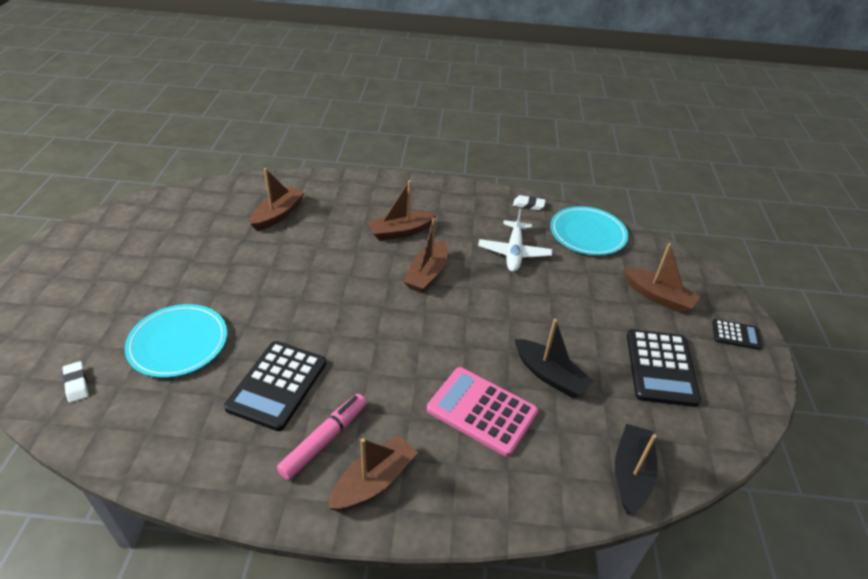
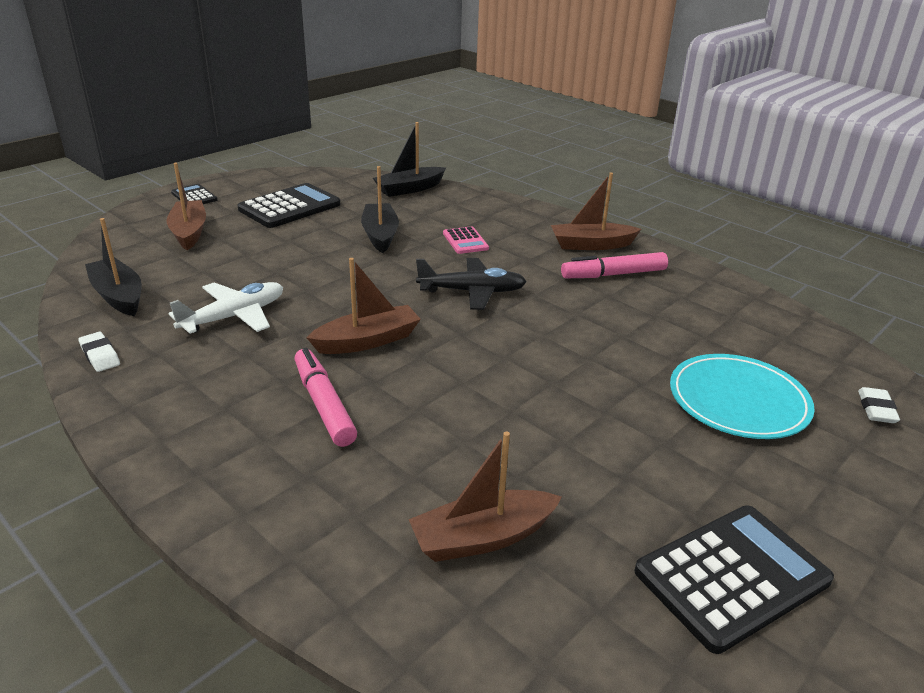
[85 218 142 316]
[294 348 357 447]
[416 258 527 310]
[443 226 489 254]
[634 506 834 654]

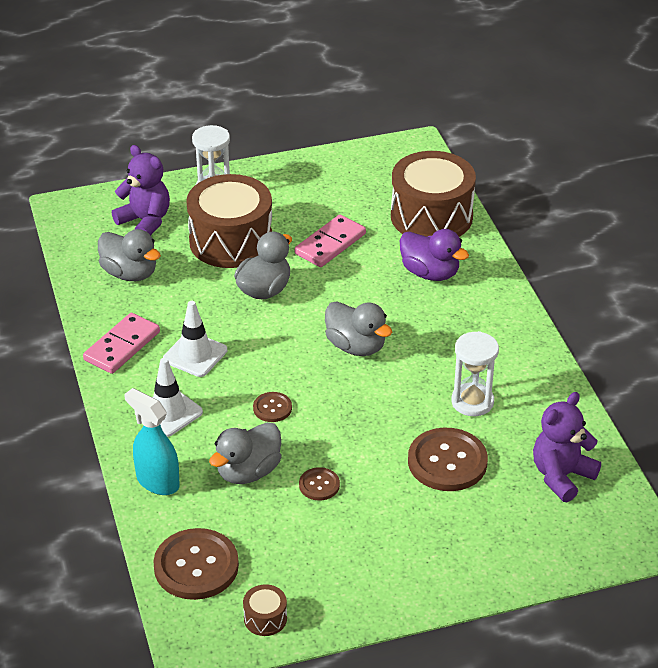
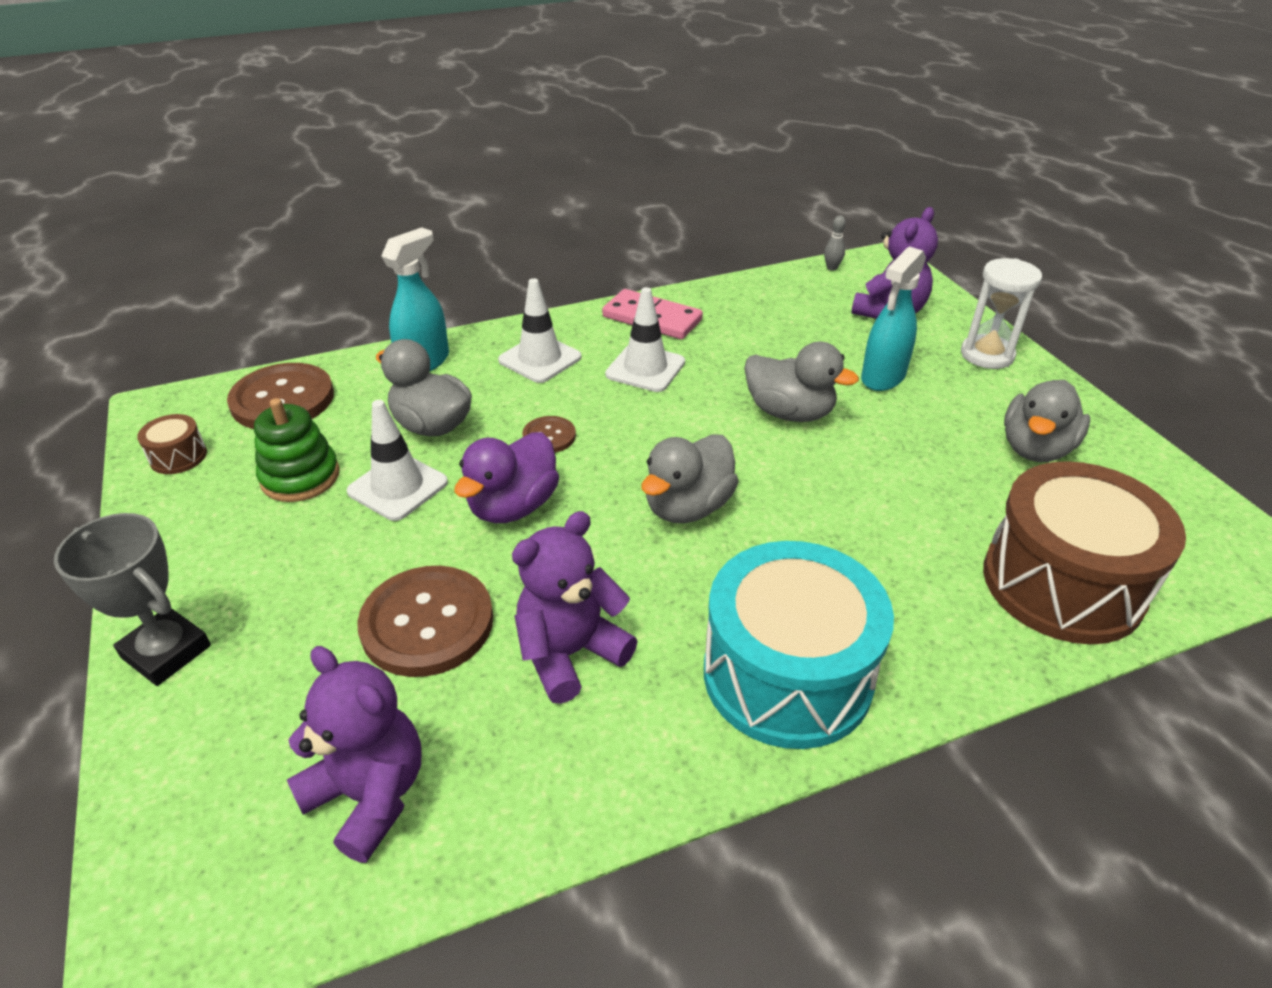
[54 513 211 686]
[254 398 340 502]
[346 400 448 521]
[454 432 559 523]
[512 511 638 704]
[704 541 894 749]
[824 215 846 271]
[861 246 926 391]
[1004 380 1090 462]
[295 215 366 267] (first image)

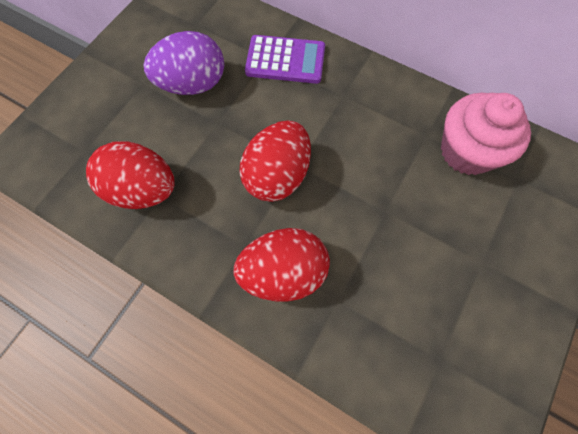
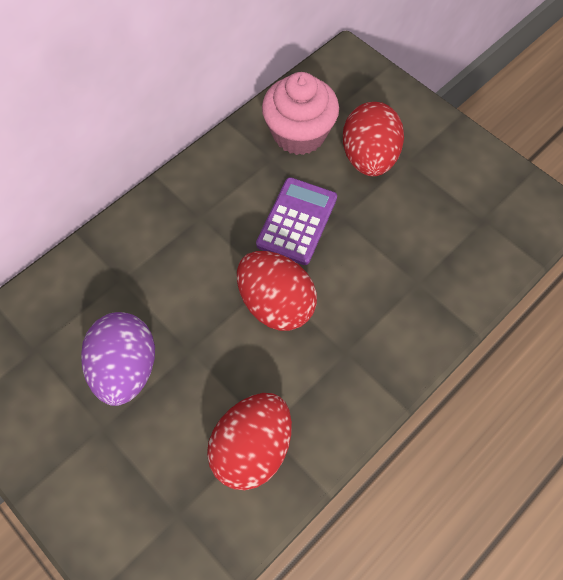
[256 177 337 265]
[343 102 404 176]

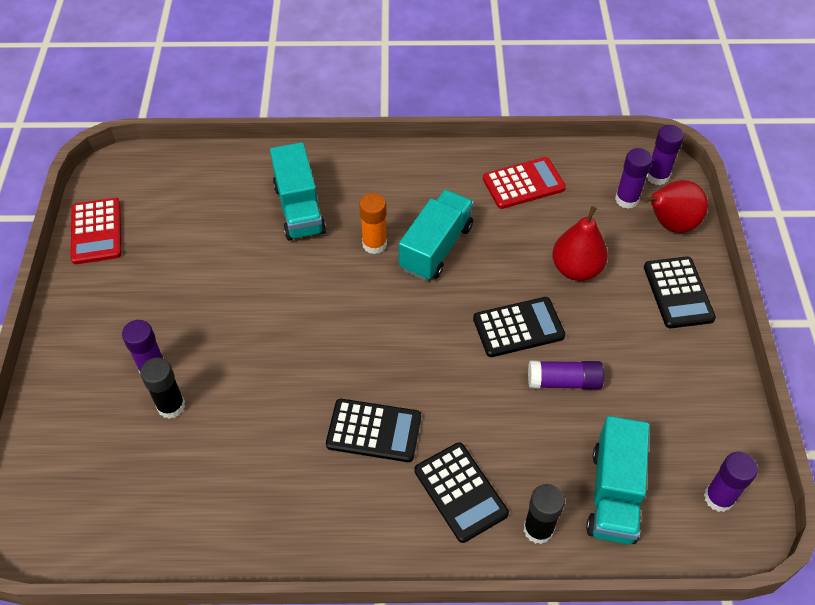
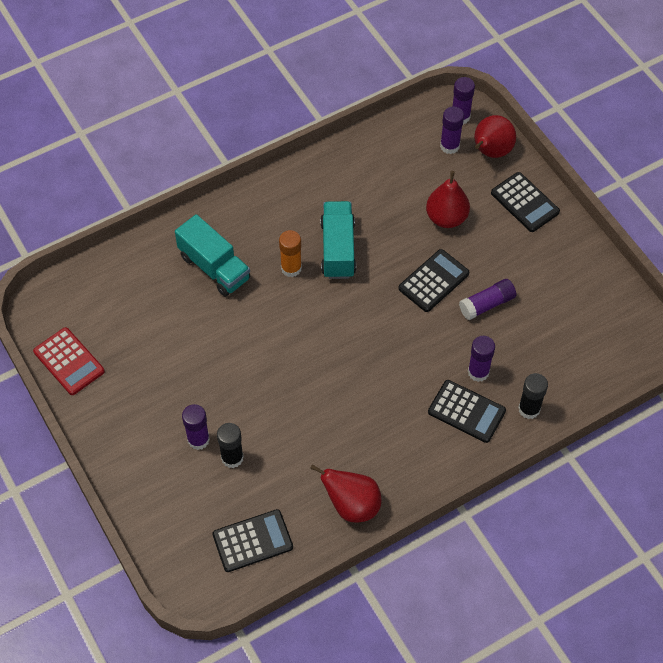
[212 509 293 572]
[310 464 381 522]
[468 336 495 382]
[483 157 566 209] (first image)
[586 416 650 544] (first image)

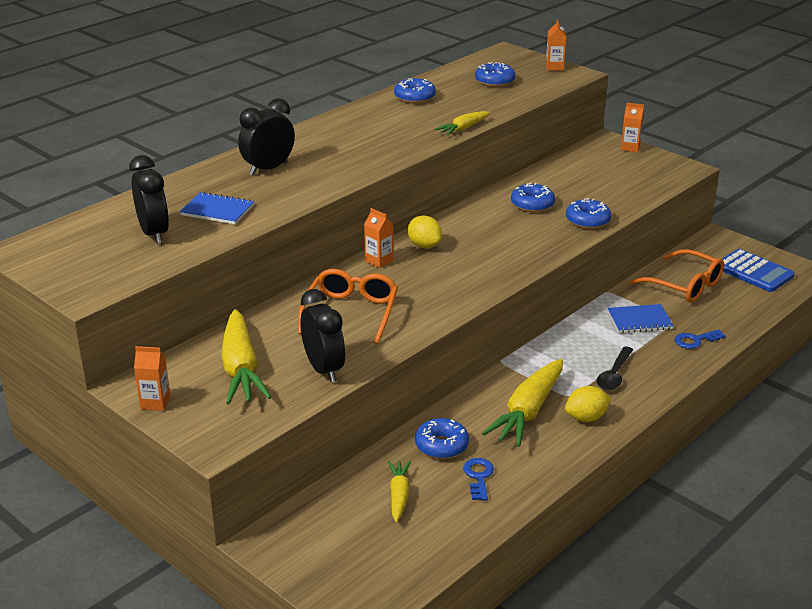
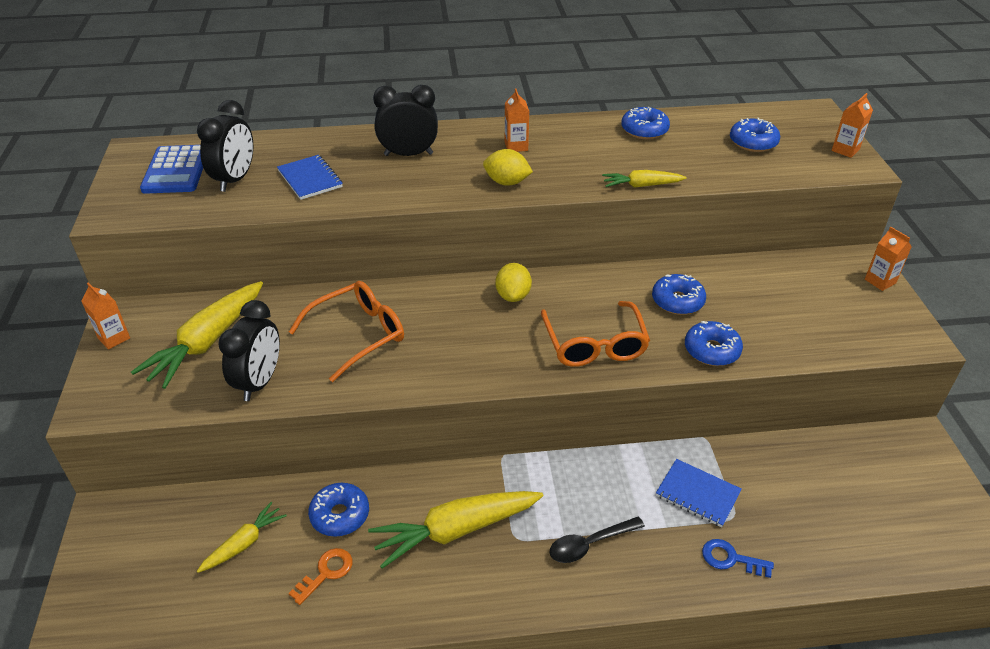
[140 145 203 194]
[289 548 353 605]
[483 149 533 186]
[505 88 529 152]
[541 301 650 367]

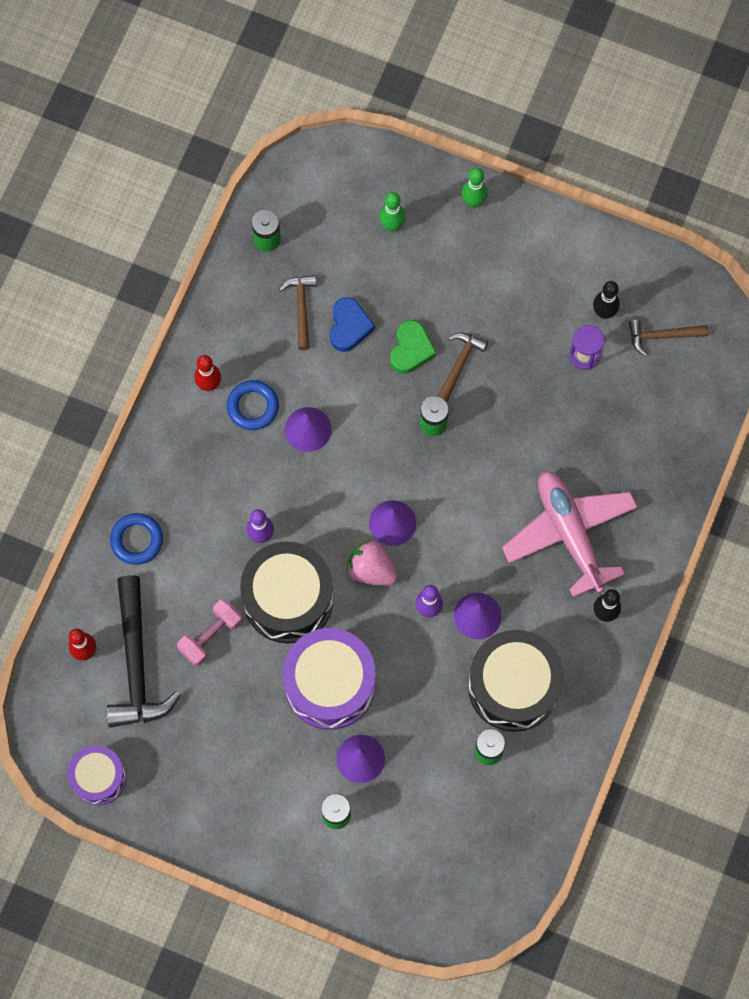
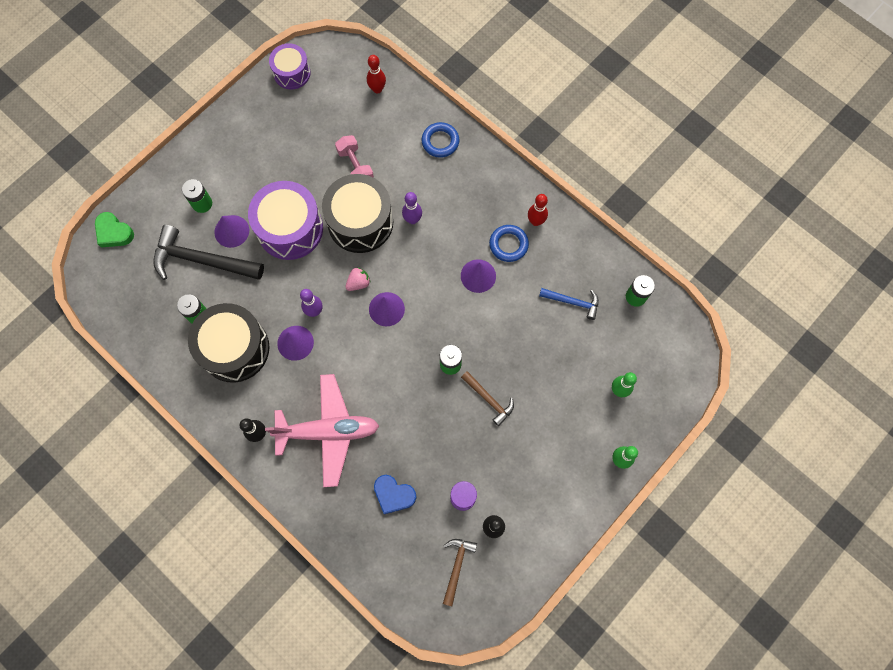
[95 212 134 248]
[153 225 264 280]
[346 267 370 291]
[374 475 417 514]
[539 288 599 320]

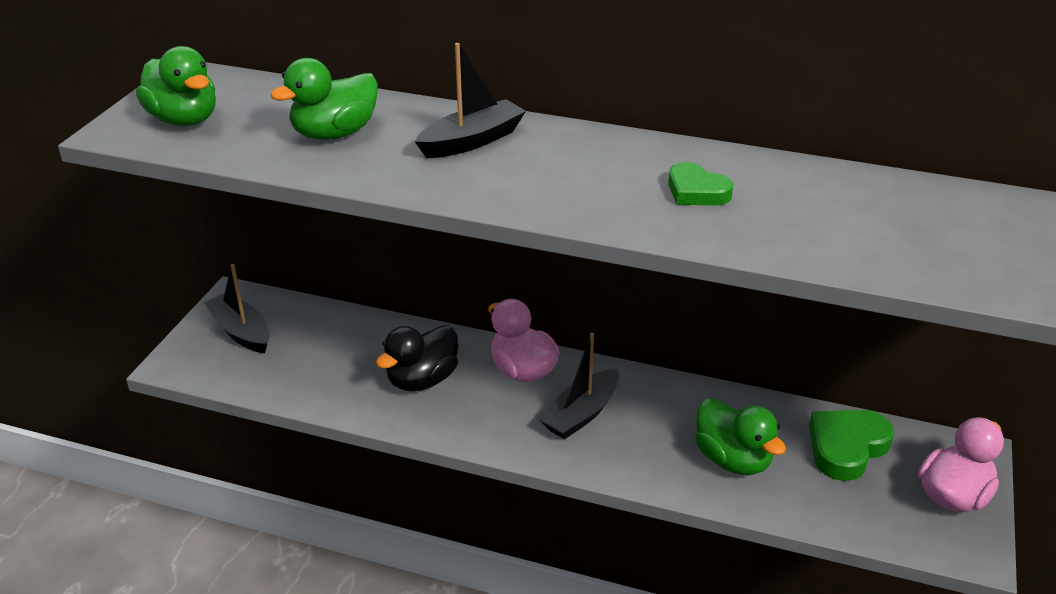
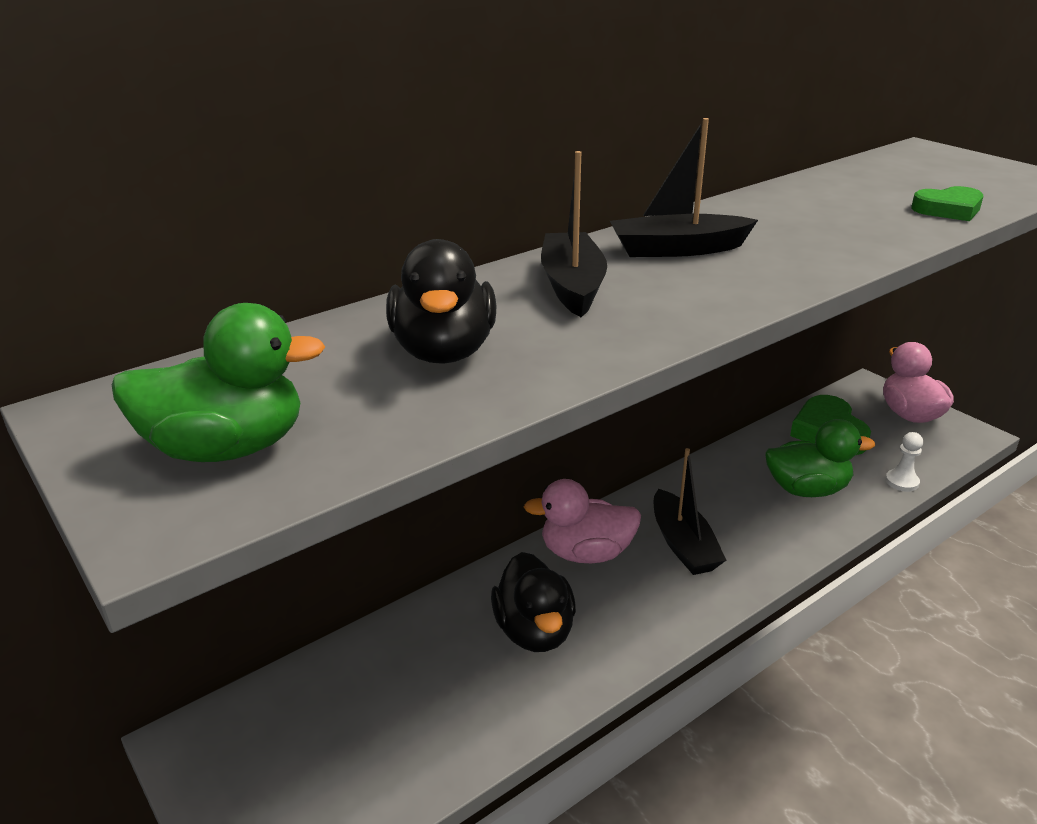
[386 239 496 364]
[610 118 758 257]
[885 432 923 492]
[911 186 983 221]

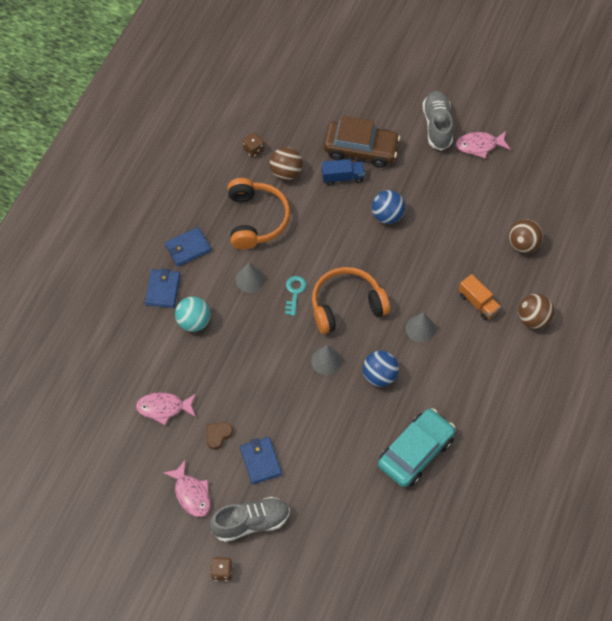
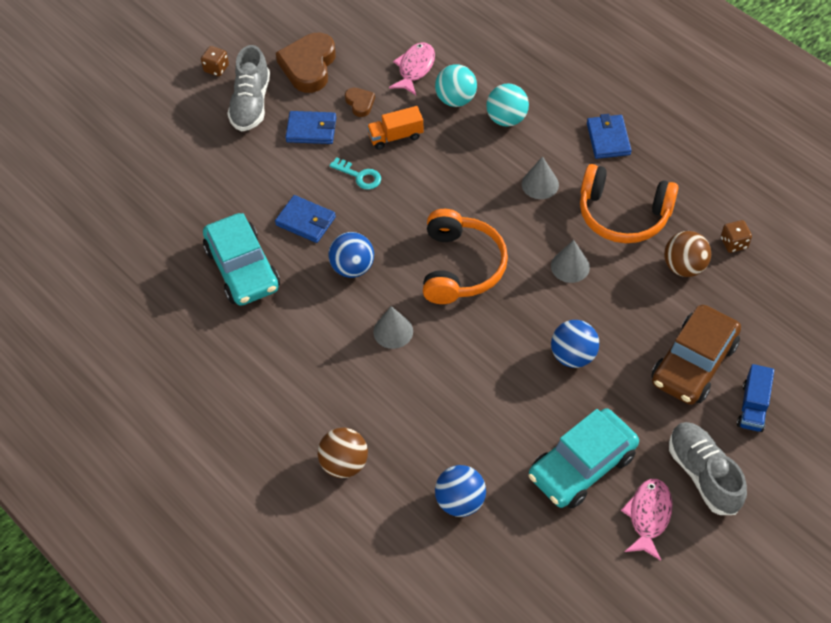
[275 195 336 243]
[276 33 336 93]
[329 157 381 190]
[367 106 424 150]
[435 64 477 107]
[435 465 486 517]
[529 408 639 509]
[551 240 590 283]
[669 422 747 515]
[737 364 774 432]

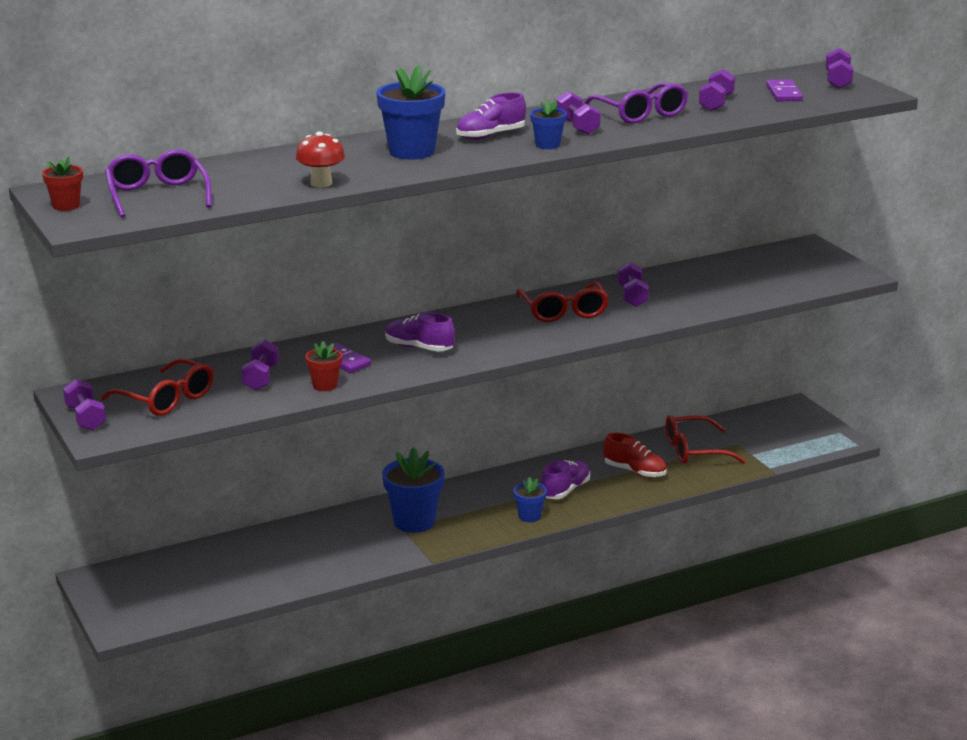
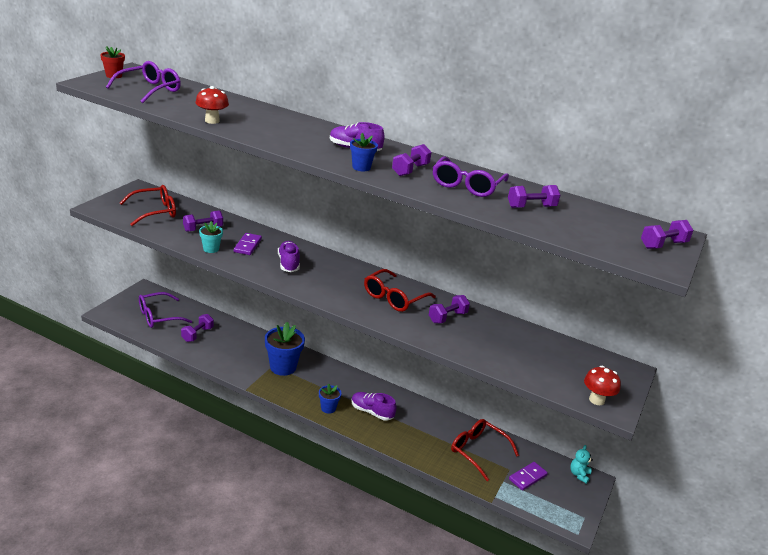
[120 185 176 226]
[139 292 192 328]
[181 314 214 342]
[199 221 223 253]
[351 392 397 421]
[509 462 548 491]
[570 445 593 484]
[584 366 621 405]
[376 65 445 160] (first image)
[603 433 667 478] (first image)

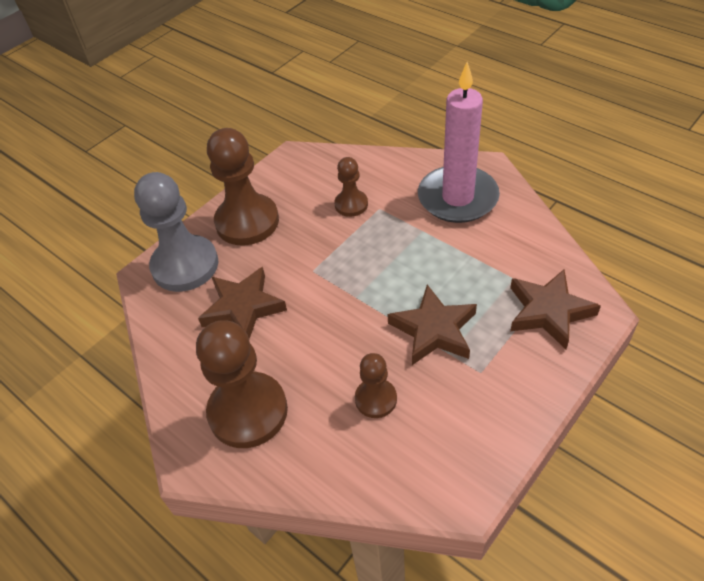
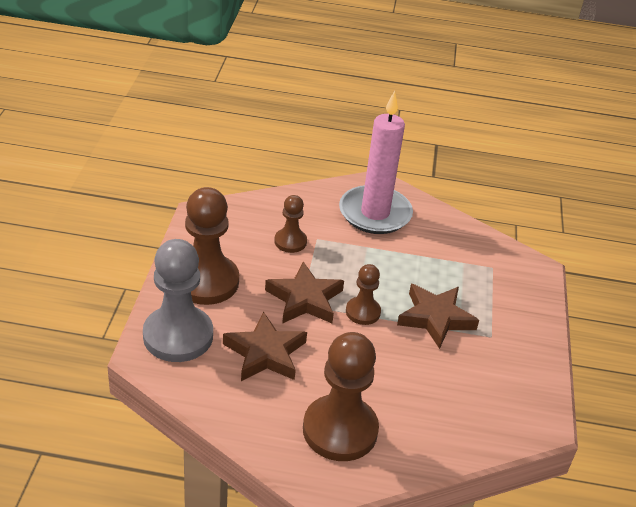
[265 262 344 324]
[346 264 381 325]

